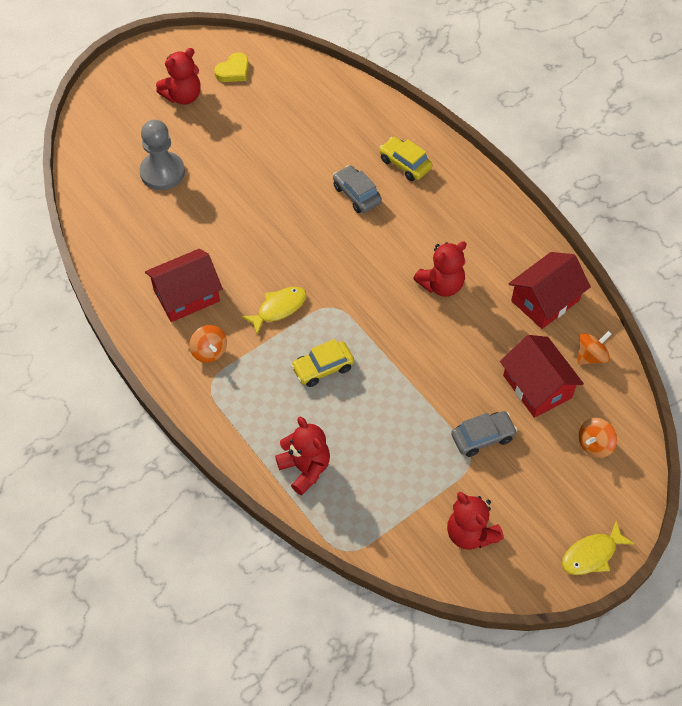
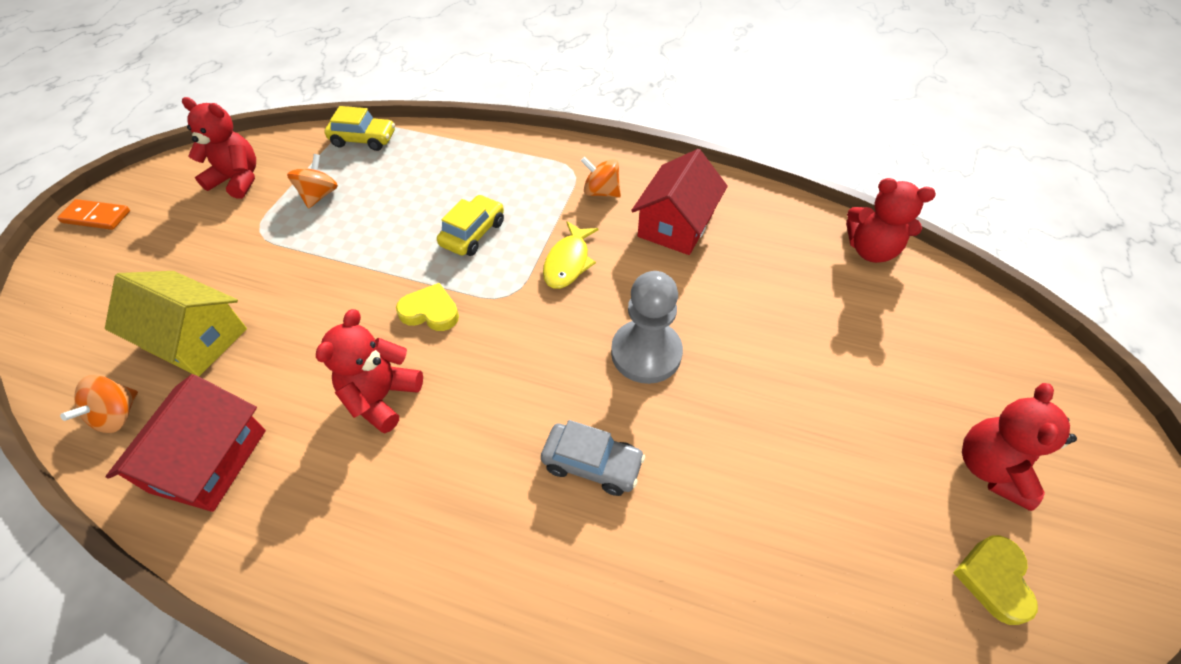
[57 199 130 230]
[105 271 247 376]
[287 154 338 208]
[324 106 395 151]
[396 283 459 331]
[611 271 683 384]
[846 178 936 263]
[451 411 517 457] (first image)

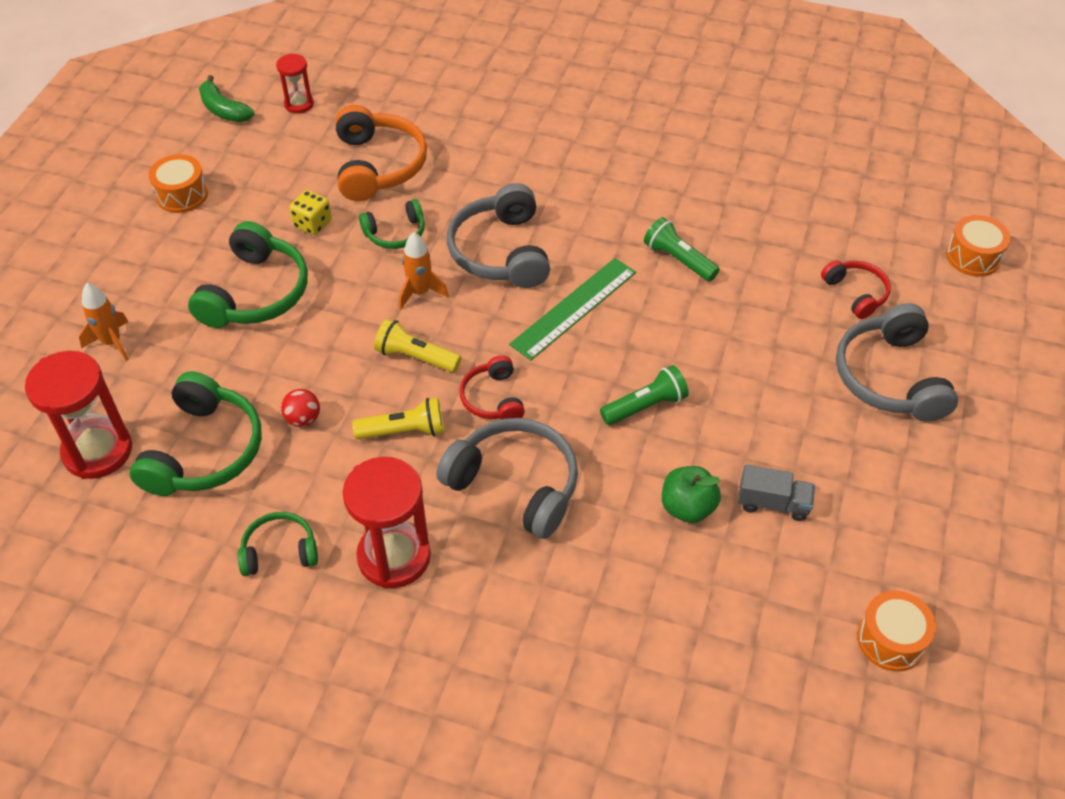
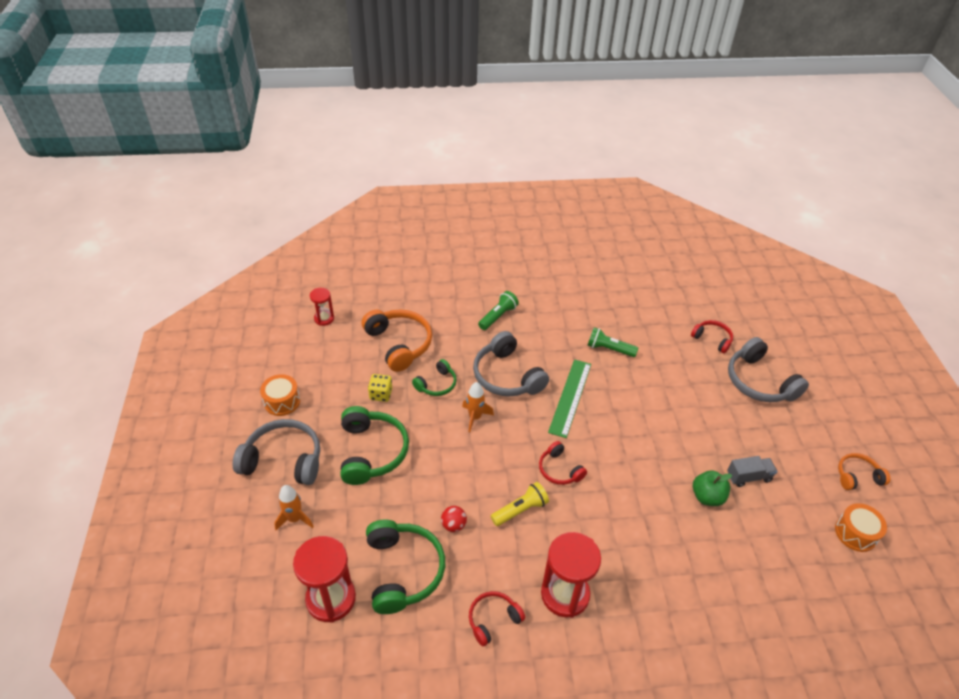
[232 419 320 485]
[469 591 525 647]
[478 291 519 330]
[838 453 890 490]
[199 75 254 122] (first image)
[374 319 461 372] (first image)
[946 215 1011 277] (first image)

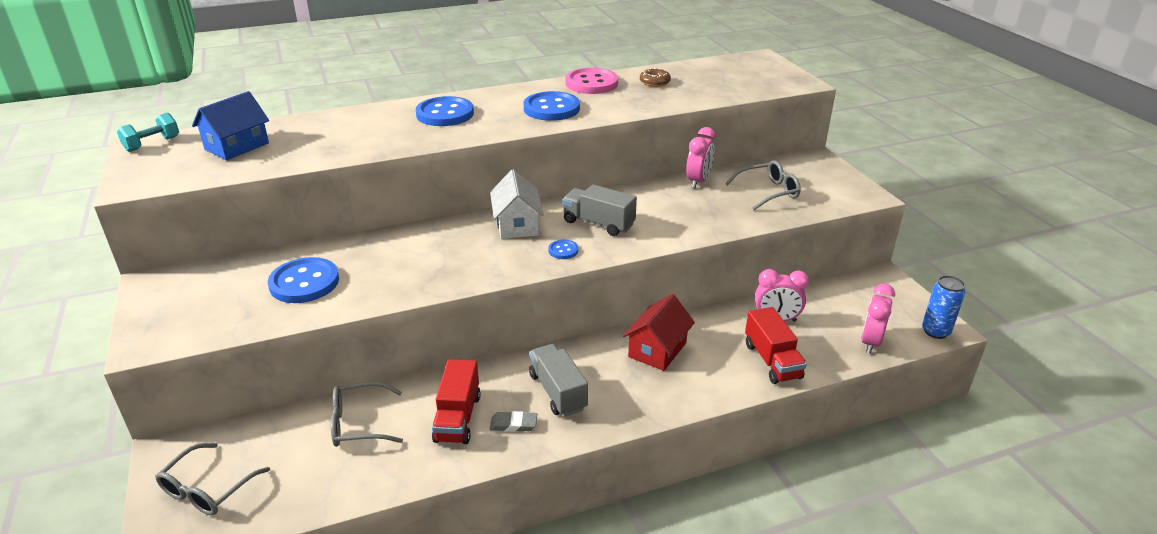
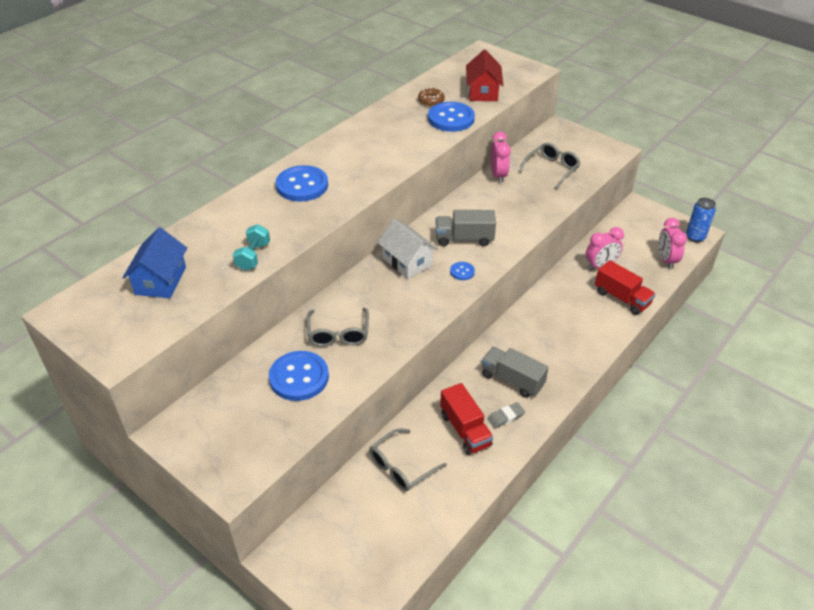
[233 224 270 271]
[307 308 369 347]
[428 102 475 132]
[466 50 503 101]
[565 68 618 94] (first image)

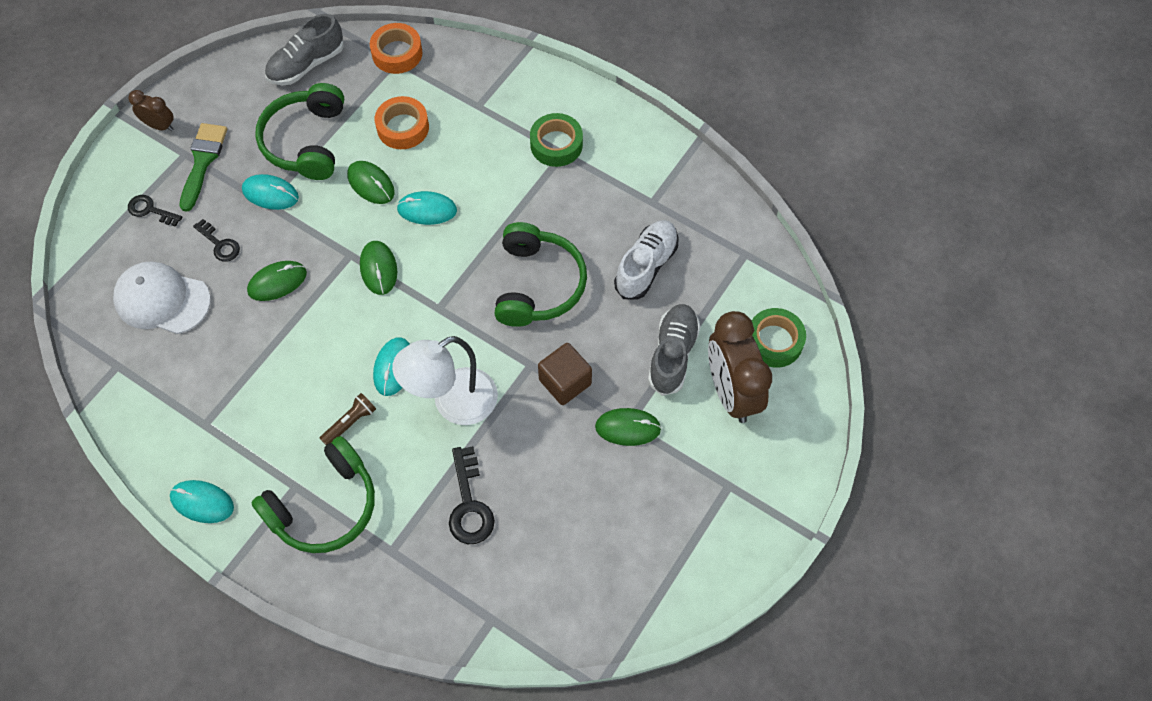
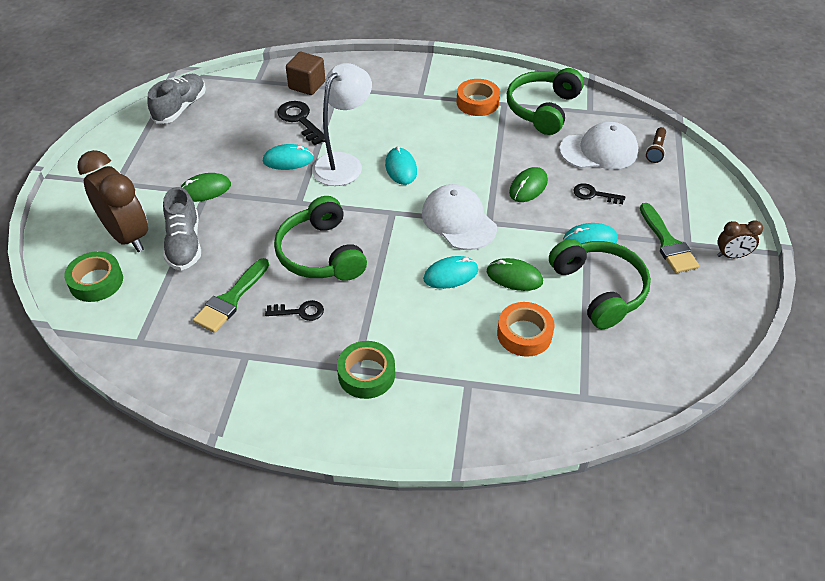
[147 74 206 124]
[193 258 269 333]
[263 144 314 170]
[265 300 324 321]
[286 52 325 95]
[422 184 497 250]
[457 79 500 116]
[507 68 584 135]
[646 127 666 163]

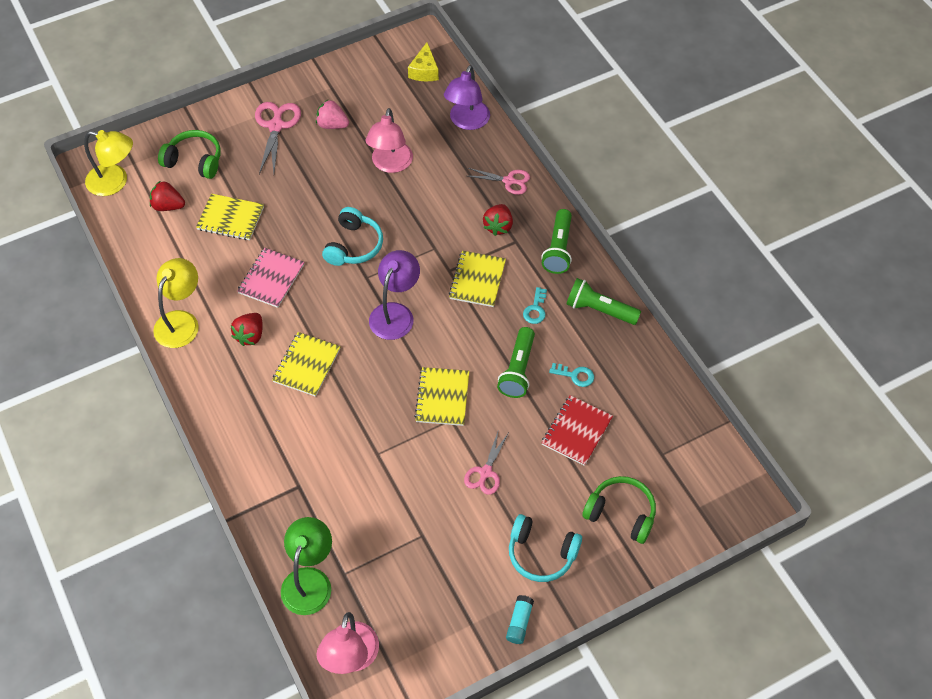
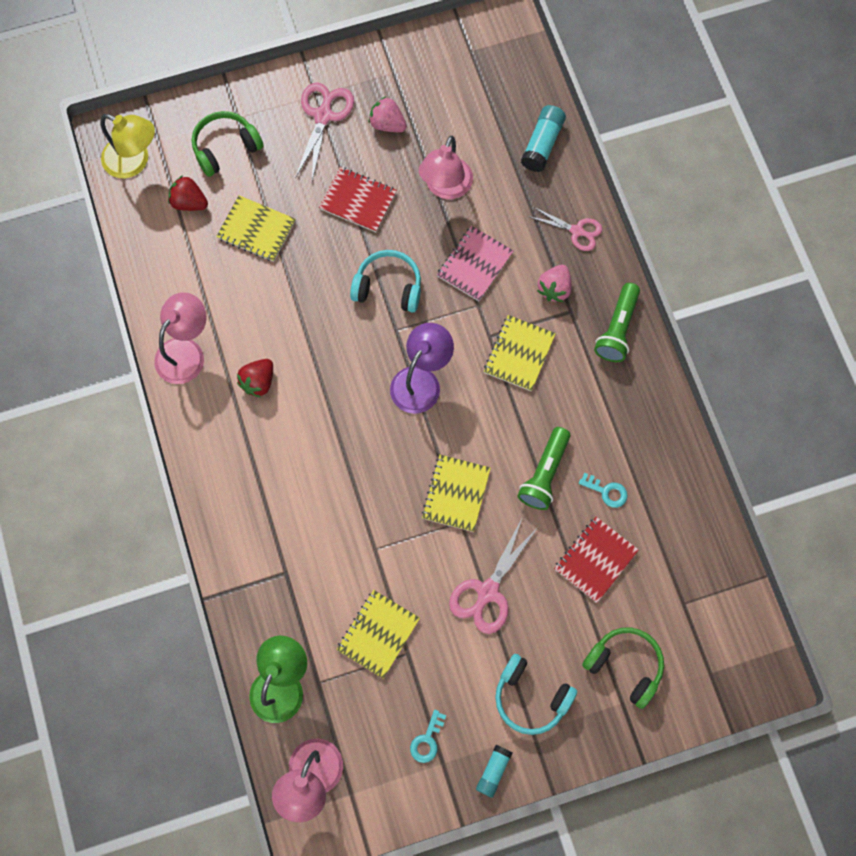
[154 292 207 384]
[192 111 263 177]
[319 167 397 232]
[337 590 420 679]
[350 250 421 313]
[410 710 446 763]
[437 226 514 301]
[449 519 538 634]
[521 105 566 172]
[537 265 572 302]
[408 42 439 81] (first image)
[567 278 641 325] (first image)

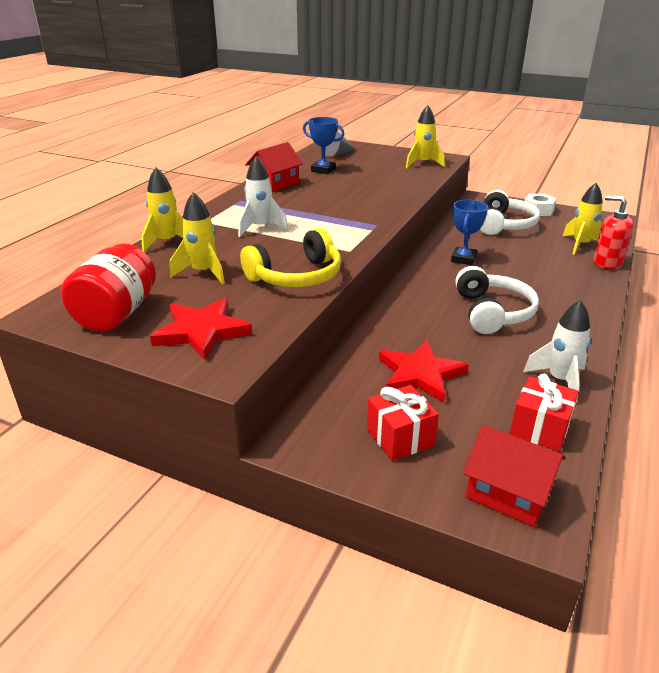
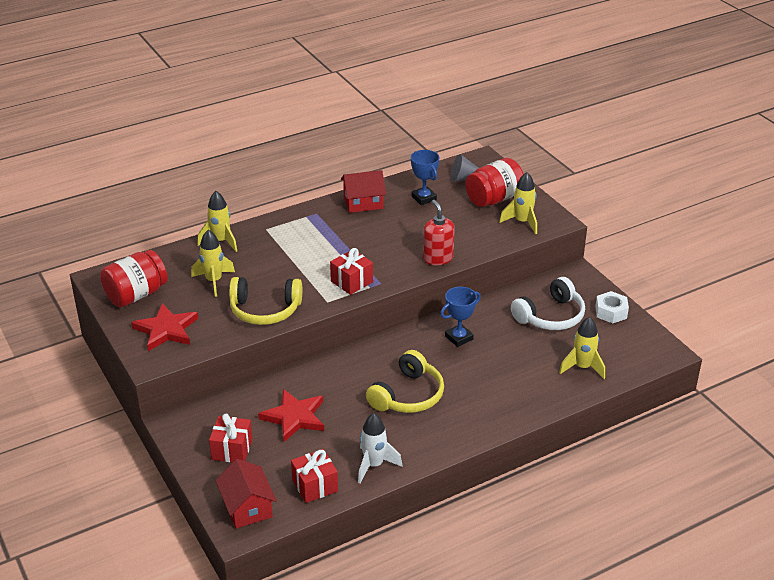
[330 248 373 295]
[366 350 444 413]
[423 200 455 265]
[465 158 524 207]
[238 156 289 237] (first image)

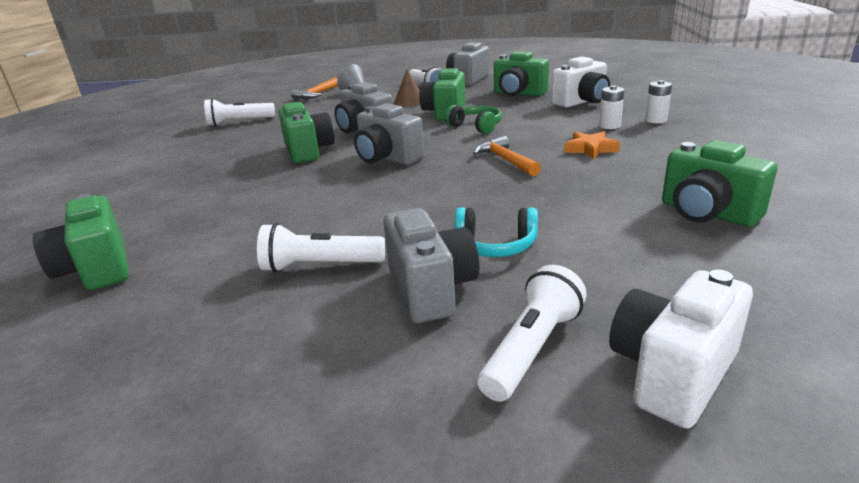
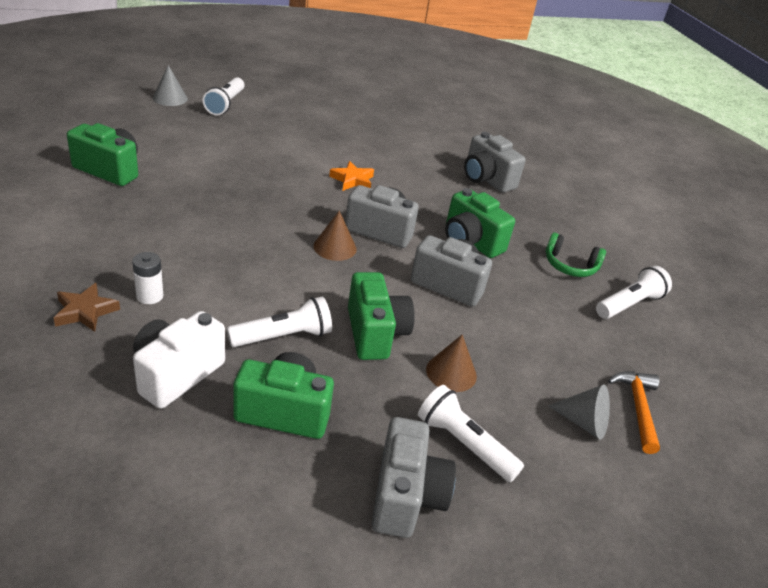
[54 283 120 332]
[153 65 188 106]
[227 296 332 347]
[314 210 356 261]
[329 161 374 191]
[464 132 526 193]
[546 233 606 277]
[33 194 129 290] (first image)
[455 207 538 257] (first image)
[473 136 541 176] (first image)

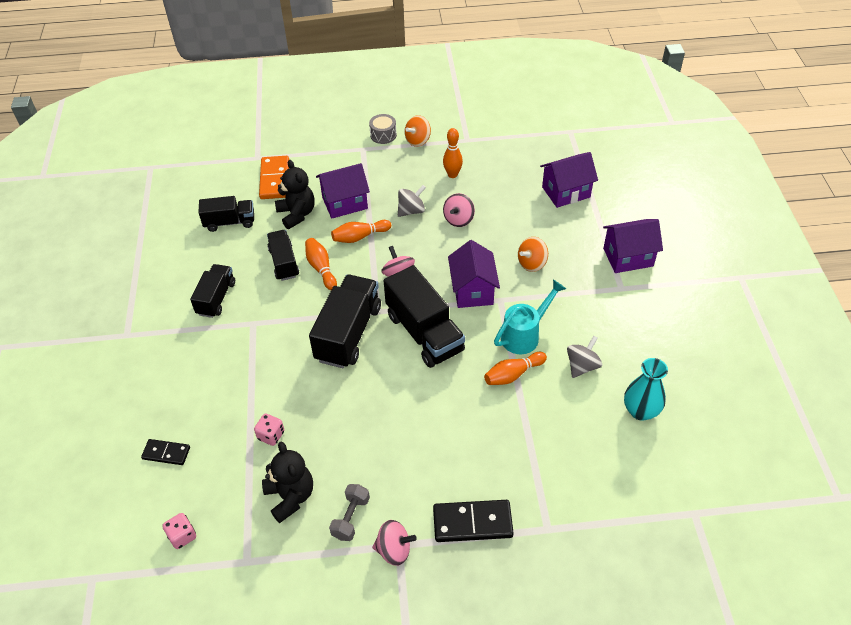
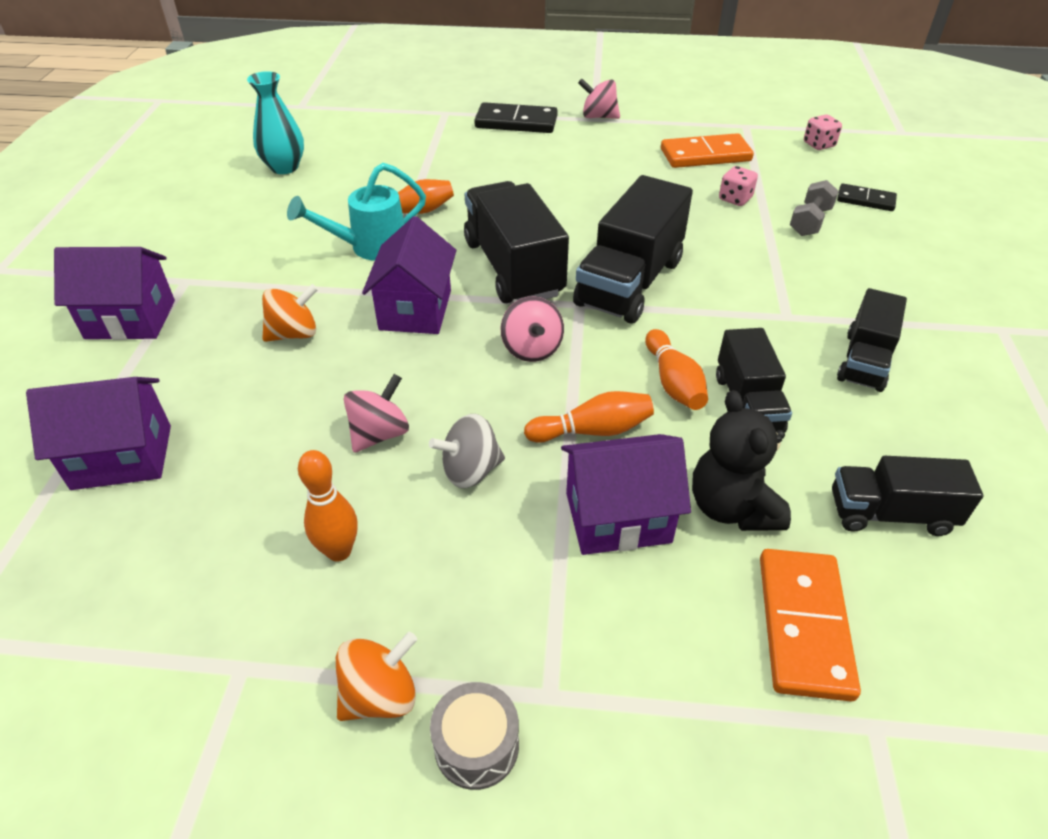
[661 133 754 168]
[790 180 839 236]
[567 336 602 378] (first image)

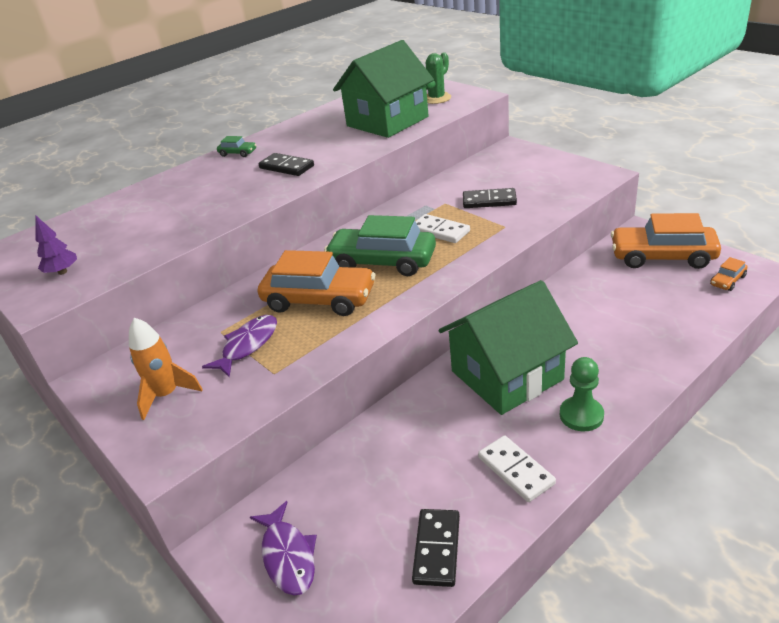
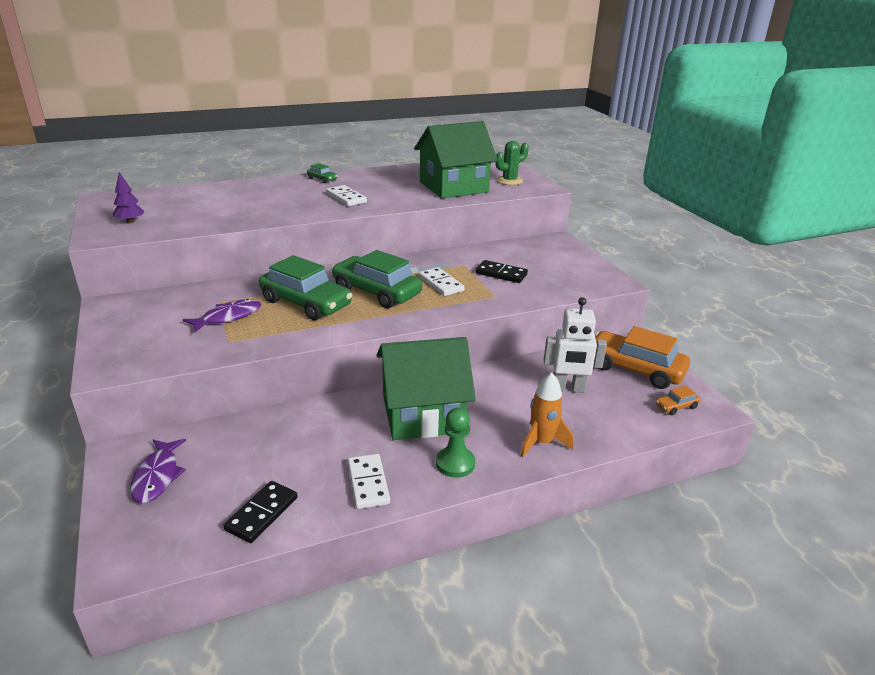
[259 255 352 320]
[326 185 367 206]
[521 373 573 457]
[544 297 607 393]

